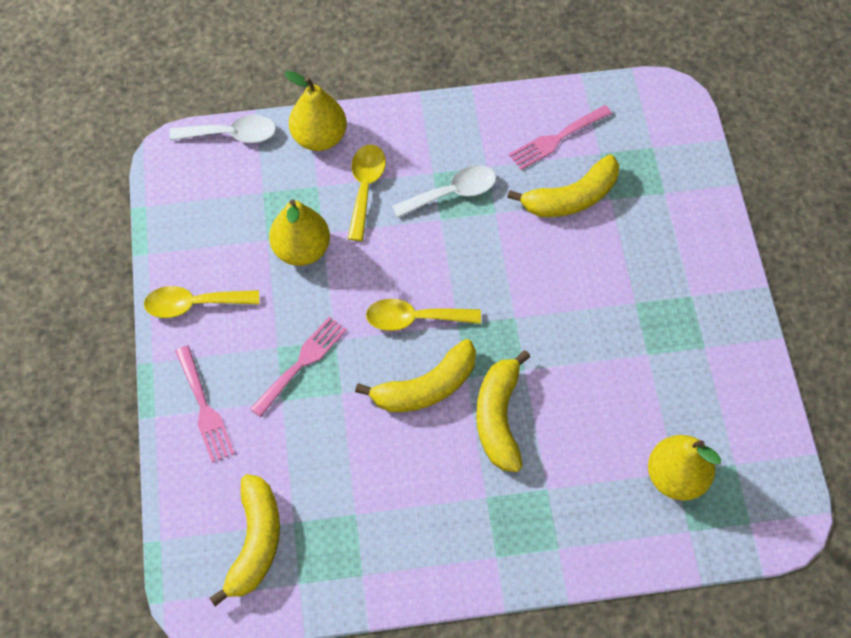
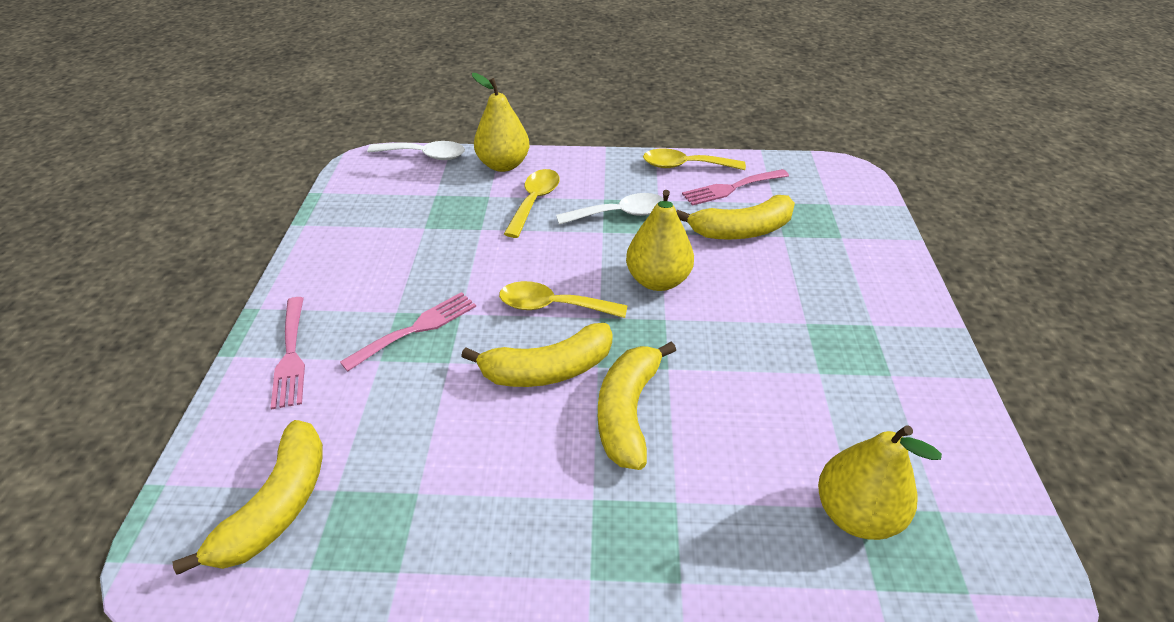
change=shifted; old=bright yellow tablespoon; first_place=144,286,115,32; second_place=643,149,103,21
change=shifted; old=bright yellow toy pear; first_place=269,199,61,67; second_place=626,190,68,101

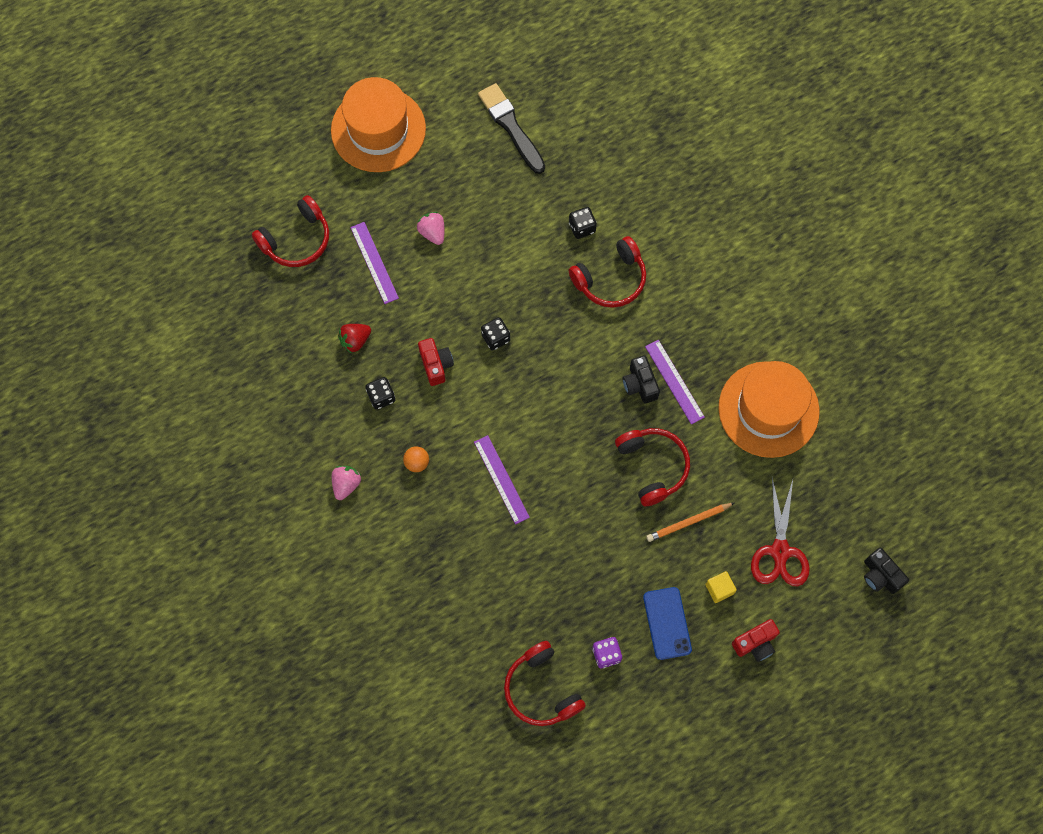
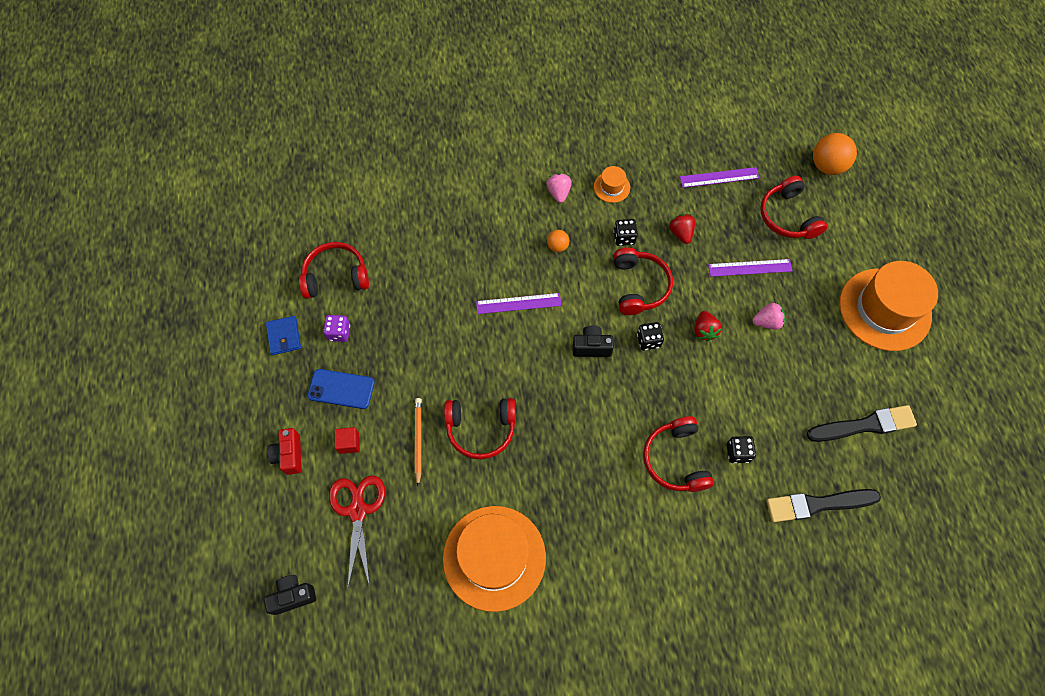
change=rotated; old=pink strawberry; first_place=332,466,29,34; second_place=547,173,25,30; degrees=-135
change=swapped; old=crimson camera; new=crimson over-ear headphones; first_place=418,338,36,48; second_place=613,248,60,67
change=shifted; old=black camera; first_place=622,355,38,48; second_place=573,326,41,31
change=shifted; old=purple measuring stick; first_place=645,340,60,84; second_place=680,167,79,21
change=repainted; old=bright yellow cube; new=crimson cube; first_place=705,571,32,32; second_place=335,427,25,27
change=rotated; old=crimson scissors; first_place=751,478,59,109; second_place=329,475,56,112; degrees=60
change=new; new=royal blue card wallet; second_place=266,316,35,39
change=new; new=bright orange top hat; second_place=594,166,36,37
change=new; new=crimson strawberry; second_place=694,311,28,30
change=new; new=black brush; second_place=766,489,115,33
change=new; new=bright orange play ball; second_place=813,133,44,42

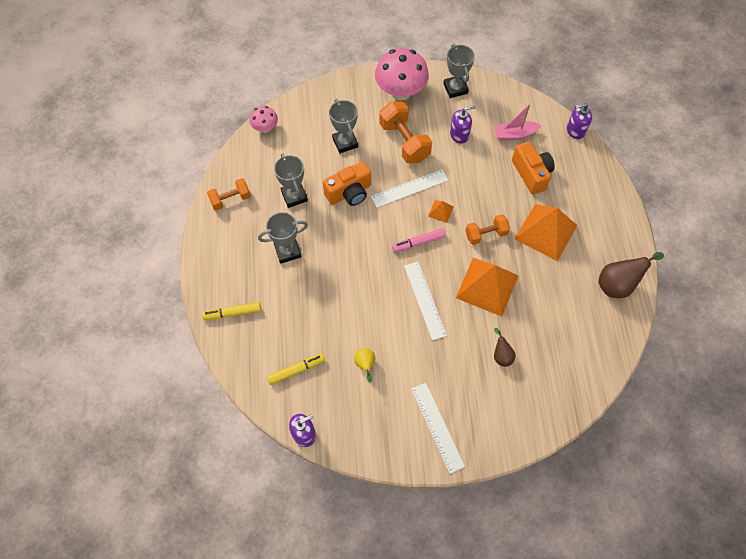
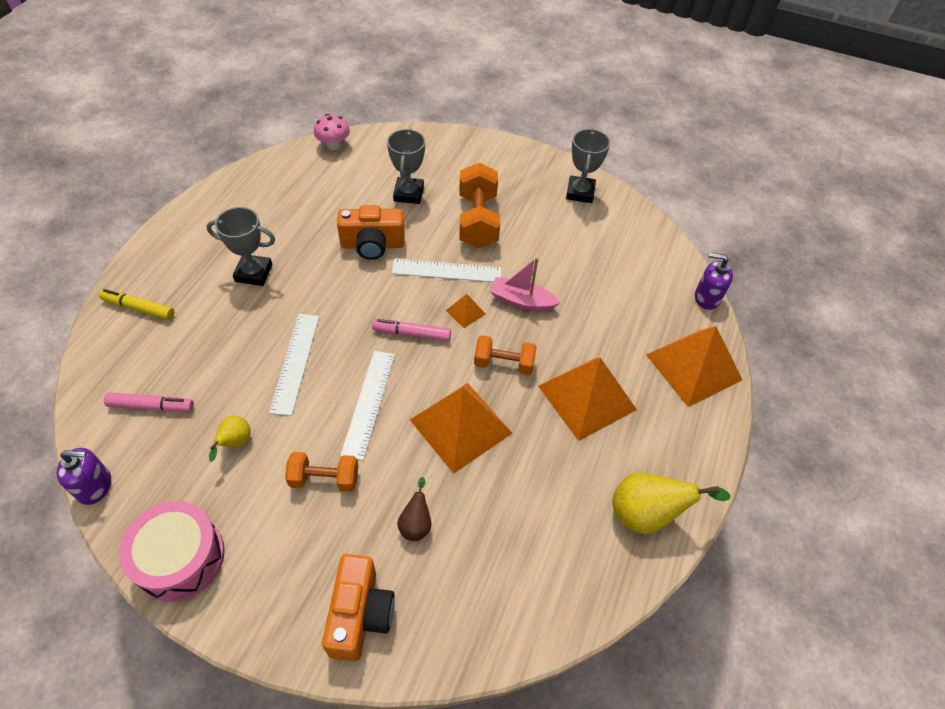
change=shifted; old=bright orange free weight; first_place=207,178,44,32; second_place=285,452,73,40
change=repainted; old=bright yellow marker; new=pink marker; first_place=267,353,58,32; second_place=104,393,90,19
change=gone; old=grey award cup; first_place=274,153,34,55
change=gone; old=pink fungus; first_place=375,48,54,53
change=shifted; old=pure white measuring stick; first_place=411,383,54,91; second_place=269,314,50,102
change=gone; old=purple pump bottle; first_place=450,105,26,39
change=shifted; old=pink boat; first_place=494,104,48,37; second_place=490,257,70,54
change=shifted; old=bright orange camera; first_place=512,141,43,54; second_place=322,554,73,107
change=repainted; old=brown toy pear; new=bright yellow toy pear; first_place=598,252,66,46; second_place=612,472,118,62
change=new; new=pink toy drum; second_place=119,501,106,101
change=new; new=bright orange pyramid shape; second_place=646,326,96,81

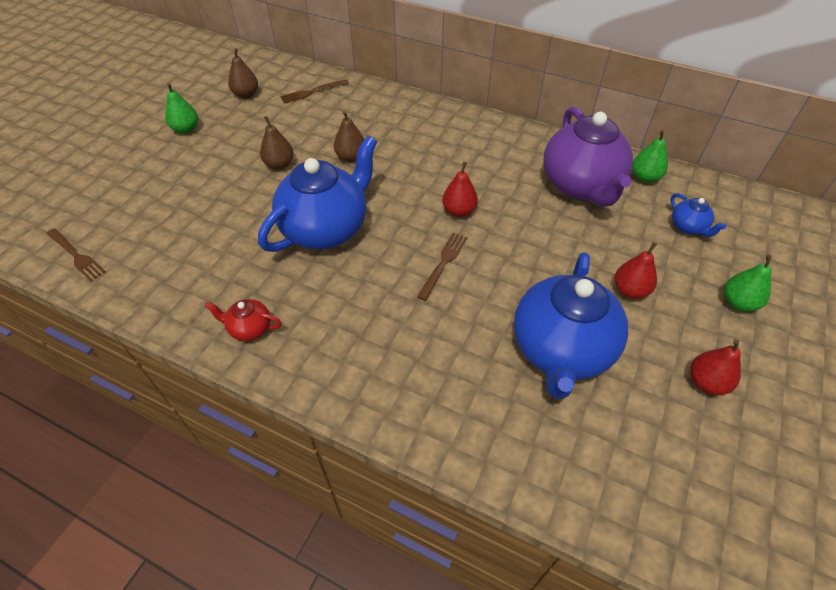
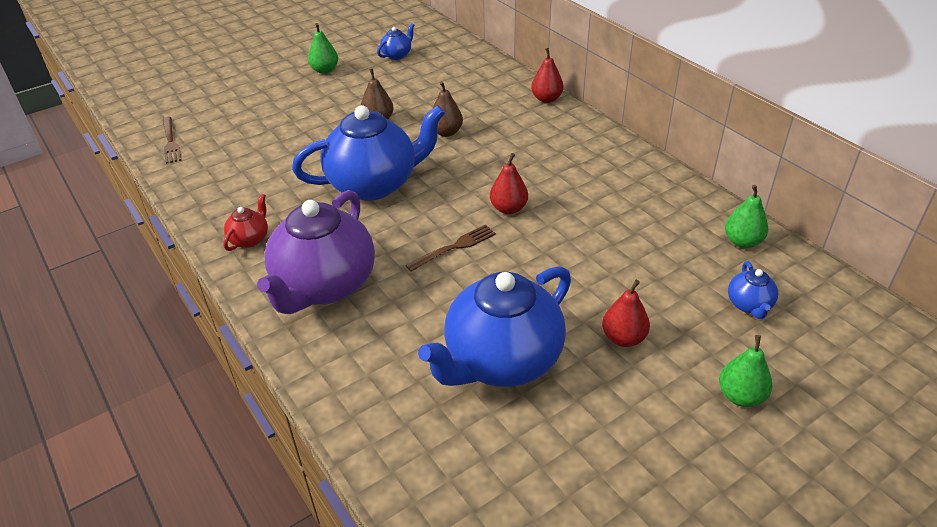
change=rotated; old=crimson teapot; first_place=205,299,77,42; second_place=223,194,45,57; degrees=75
change=swapped; old=brown toy pear; new=royal blue teapot; first_place=228,48,30,50; second_place=377,23,38,37
change=gone; old=brown fork; first_place=280,79,69,25
change=shifted; old=purple teapot; first_place=543,106,90,101; second_place=257,190,118,124
change=shifted; old=crimson toy pear; first_place=690,339,51,56; second_place=531,48,33,55

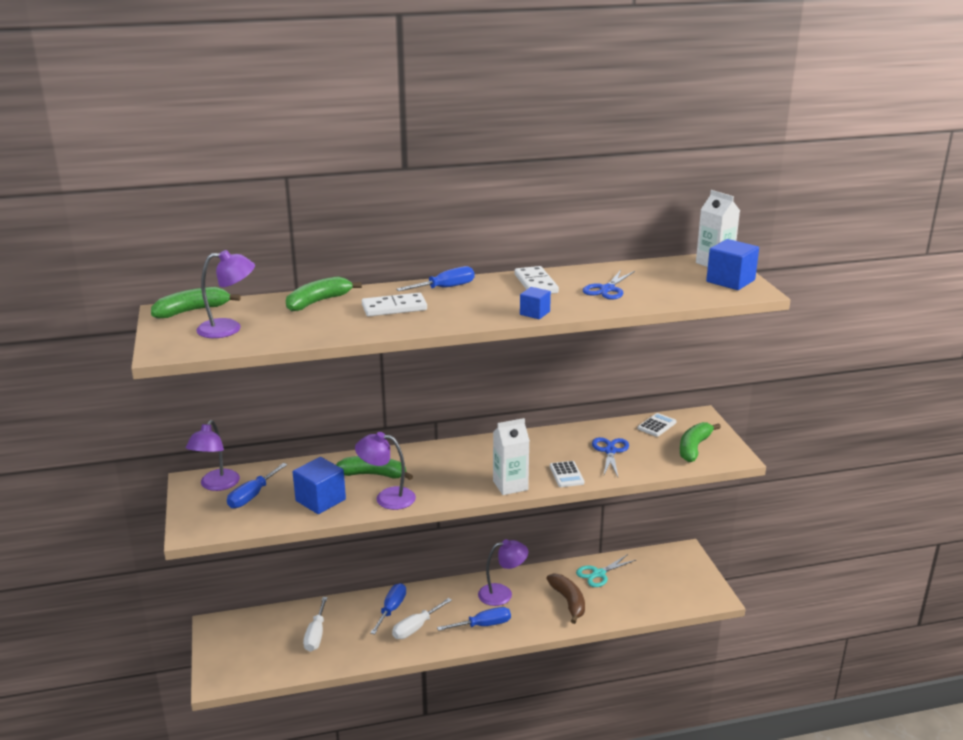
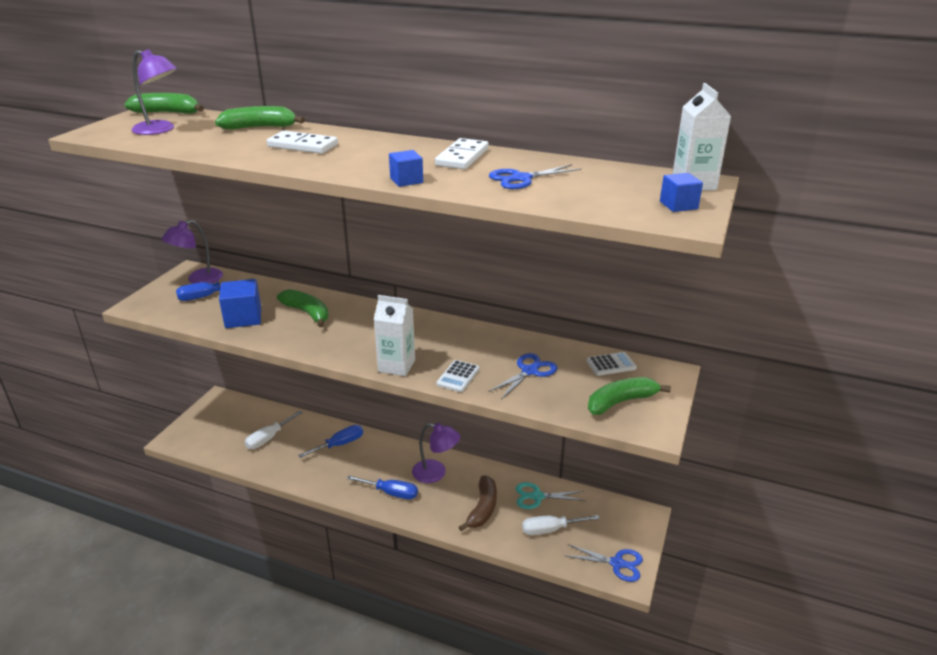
change=gone; old=purple lamp; first_place=355,432,61,78
change=shifted; old=pure white screwdriver; first_place=392,598,60,41; second_place=522,515,78,20
change=gone; old=royal blue screwdriver; first_place=396,266,79,25
change=scaled; old=royal blue cube; first_place=706,239,53,51; second_place=660,173,43,39; factor=0.59
change=new; new=royal blue scissors; second_place=566,544,77,38

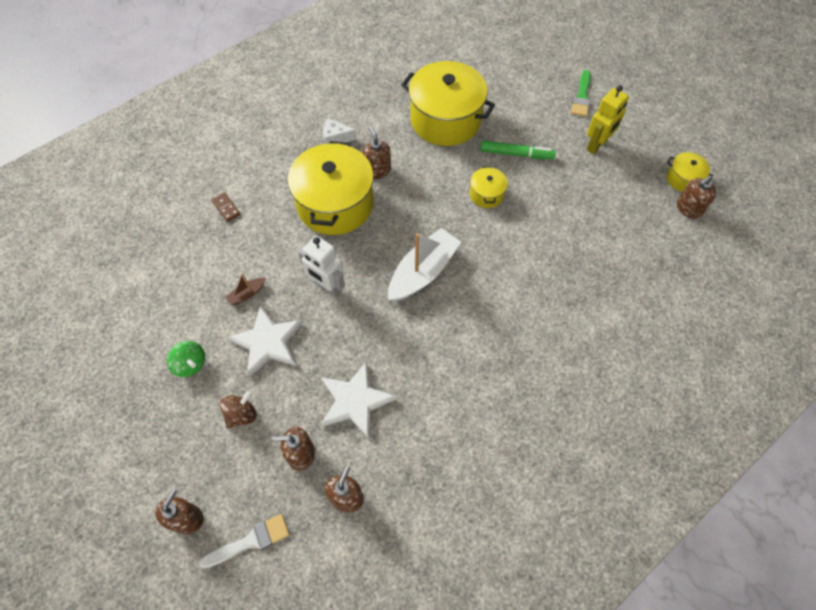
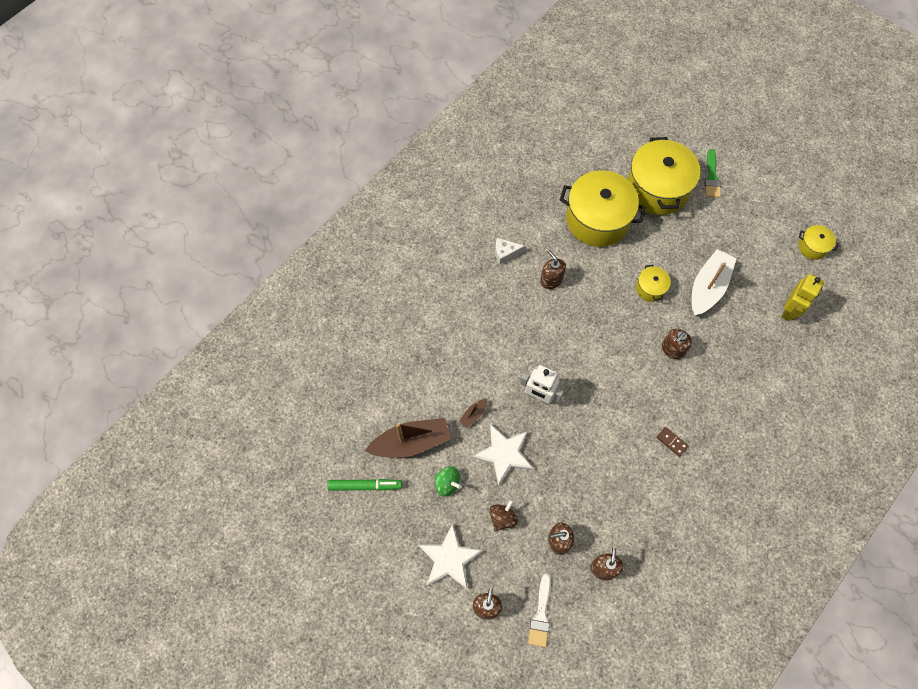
change=rotated; old=pure white brush; first_place=199,514,91,54; second_place=528,574,23,73; degrees=135
change=shifted; old=brown domino piece; first_place=211,193,30,29; second_place=656,427,32,30
change=shifted; old=bright yellow cooking pot; first_place=288,141,86,94; second_place=627,137,73,78
change=shifted; old=pure white star shape; first_place=321,361,76,78; second_place=418,524,66,66
change=shifted; old=pure white boat; first_place=388,228,73,73; second_place=691,249,45,67
change=shifted; old=leaf-green marker; first_place=480,141,76,18; second_place=327,479,75,12
change=shifted; old=bright yellow robot; first_place=586,85,43,69; second_place=782,274,42,47
change=shifted; old=brown pump bottle; first_place=677,175,39,44; second_place=662,329,30,30
change=new; new=brown boat; second_place=365,418,86,40

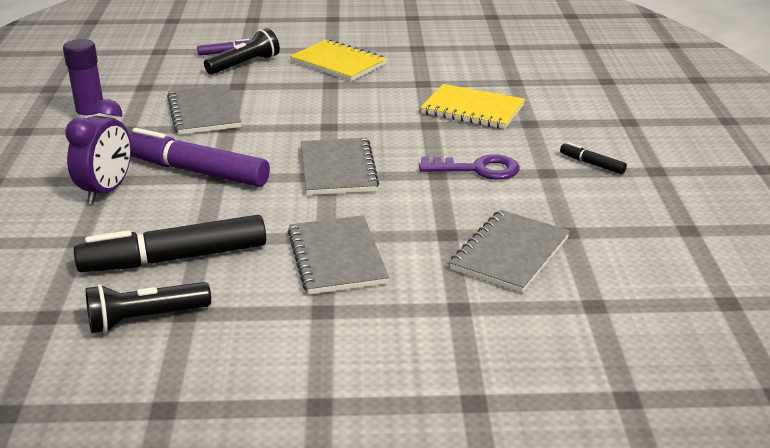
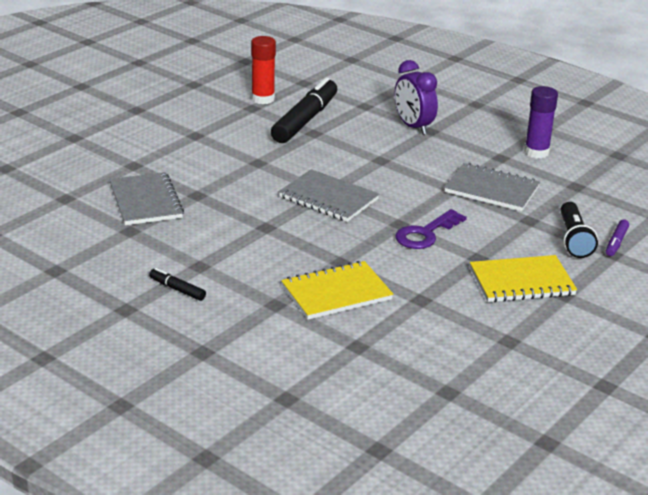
change=swapped; old=black pocket torch; new=crimson glue; first_place=86,282,125,51; second_place=251,36,25,68
change=gone; old=purple marker; first_place=129,128,141,59
change=gone; old=grey notepad; first_place=287,215,102,80
change=shifted; old=purple door key; first_place=419,154,101,26; second_place=395,209,72,40
change=rotated; old=black marker; first_place=560,142,67,32; second_place=149,268,57,33; degrees=-135

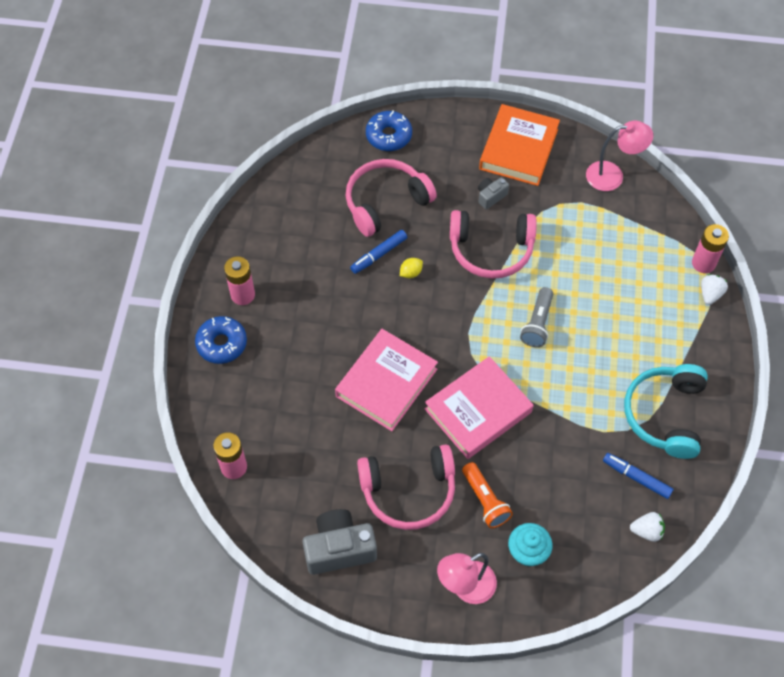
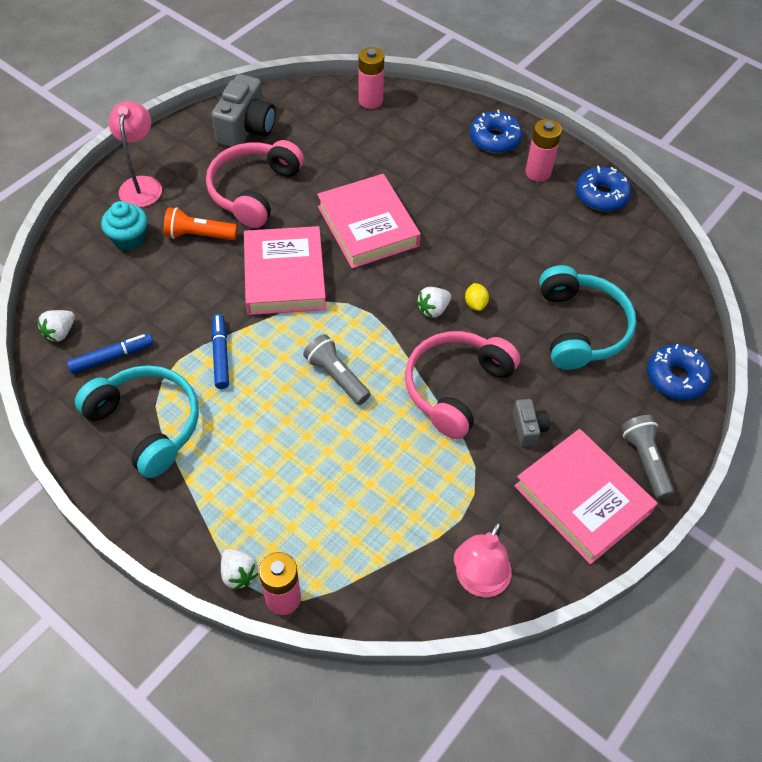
change=repainted; old=pink over-ear headphones; new=aqua over-ear headphones; first_place=346,159,91,78; second_place=539,265,97,105
change=shifted; old=royal blue marker; first_place=350,230,57,44; second_place=211,314,18,75
change=repainted; old=bright orange hardback; new=pink hardback; first_place=479,104,81,82; second_place=514,429,144,136
change=new; new=pure white strawberry; second_place=416,287,35,31
change=new; new=royal blue donut; second_place=576,166,55,45
change=new; new=grey pocket torch; second_place=621,415,53,84

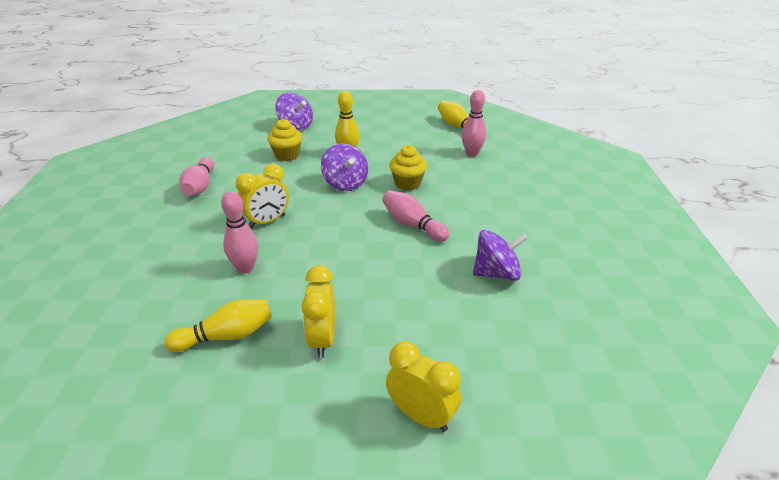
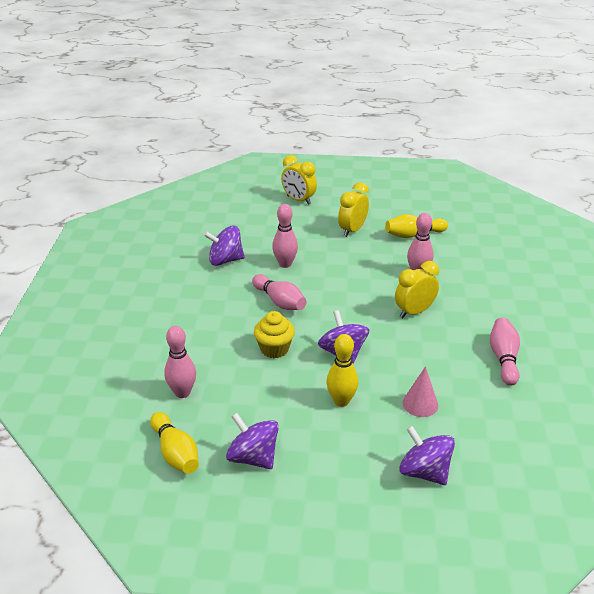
change=swapped; old=bright yellow fairy cake; new=pink cone; first_place=267,119,35,42; second_place=403,366,35,51
change=rotated; old=bright yellow alarm clock; first_place=301,266,34,92; second_place=338,182,31,55; degrees=-150
change=new; new=purple spinning top; second_place=226,413,53,56
change=new; new=pink tenpin; second_place=272,204,26,64

